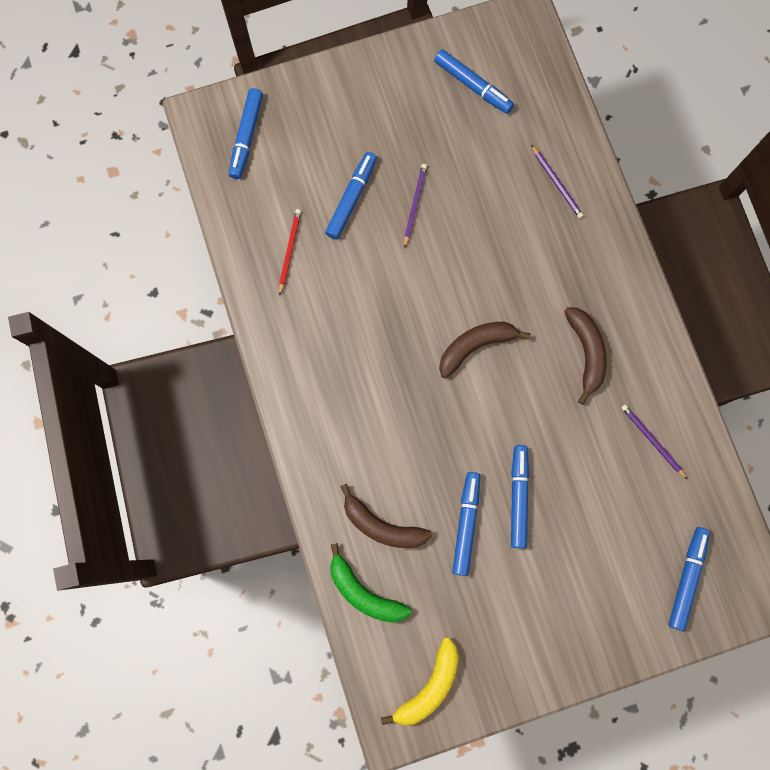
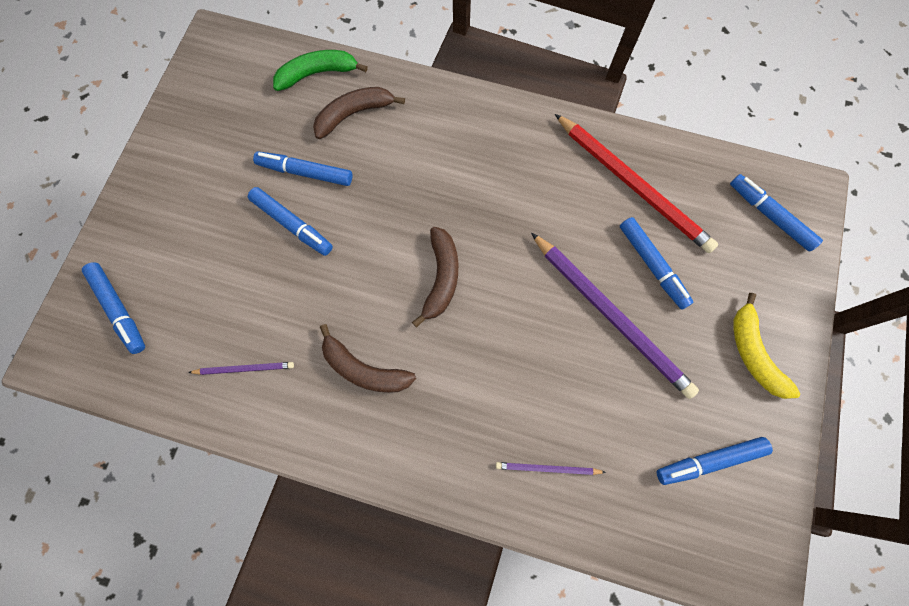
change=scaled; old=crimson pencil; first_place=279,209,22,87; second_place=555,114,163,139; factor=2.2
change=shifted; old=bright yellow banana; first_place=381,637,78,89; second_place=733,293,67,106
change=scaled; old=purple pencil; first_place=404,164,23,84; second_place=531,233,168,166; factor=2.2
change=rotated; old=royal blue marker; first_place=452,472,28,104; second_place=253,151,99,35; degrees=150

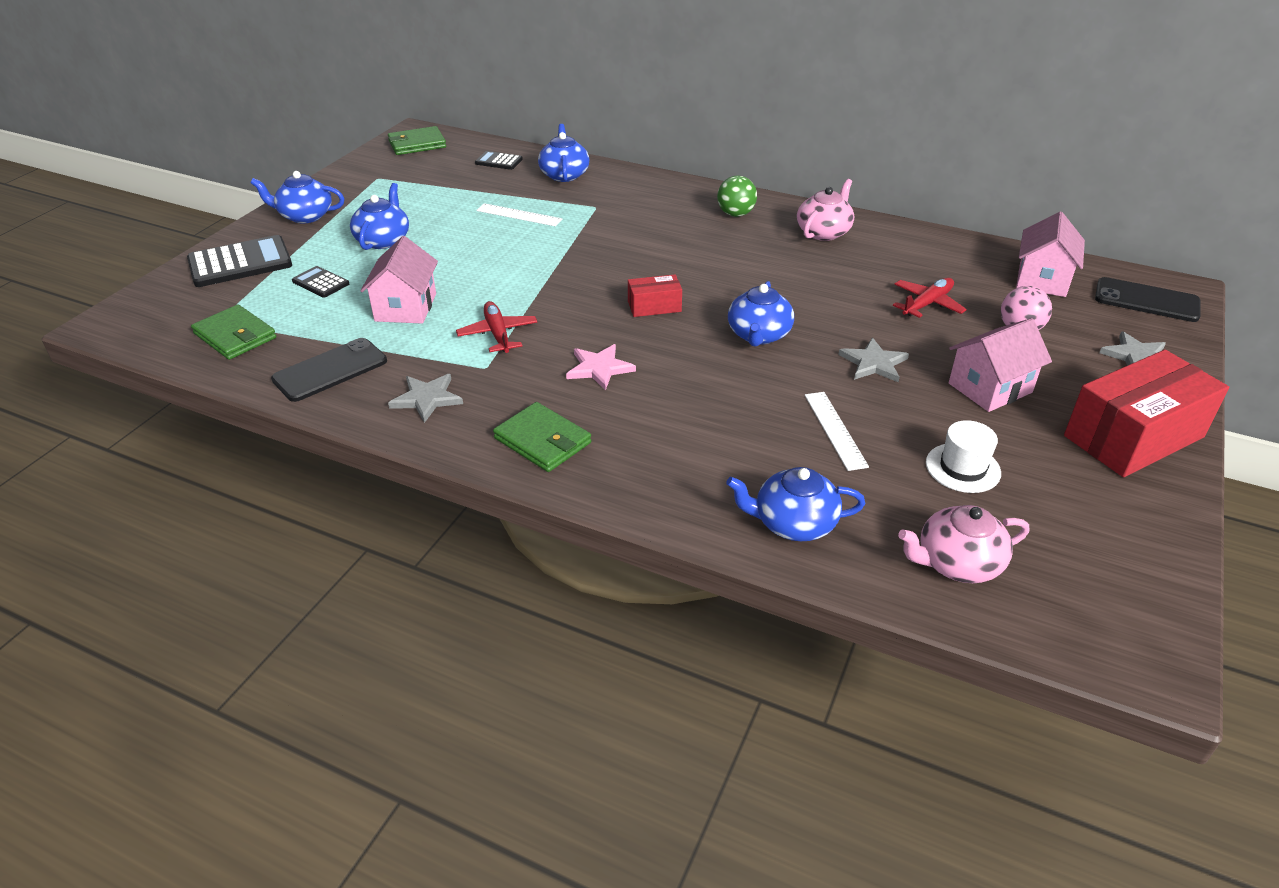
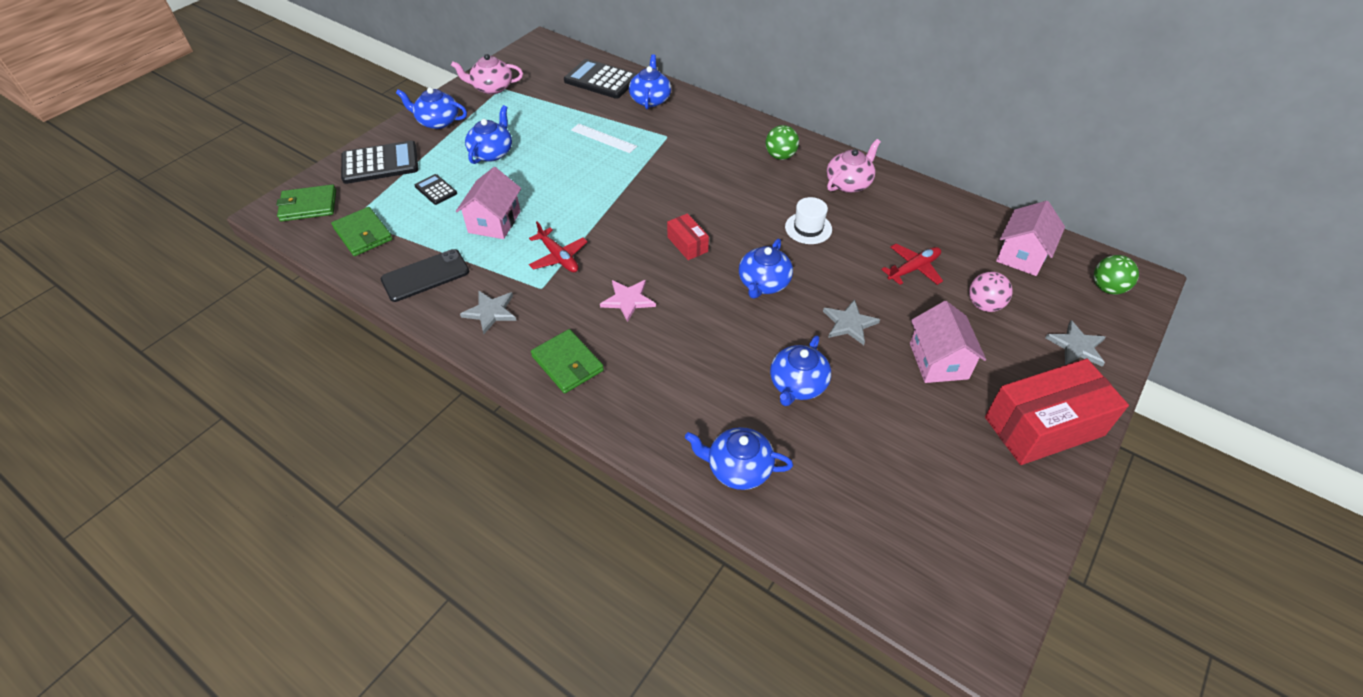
change=shifted; old=leaf-green card wallet; first_place=388,126,58,29; second_place=276,184,60,38
change=rotated; old=crimson plane; first_place=456,301,82,52; second_place=529,221,59,51; degrees=150
change=scaled; old=black pocket calculator; first_place=475,151,48,19; second_place=564,59,73,40; factor=1.89
change=rotated; old=crimson package; first_place=628,274,54,43; second_place=667,213,42,47; degrees=60
change=swapped; old=pure white measuring stick; new=royal blue teapot; first_place=805,392,64,79; second_place=770,336,61,70
change=shifted; old=pink teapot; first_place=898,505,131,78; second_place=451,54,72,40
change=shifted; old=pure white top hat; first_place=926,420,75,73; second_place=785,197,47,47
change=rotated; old=pink toy house; first_place=949,318,103,94; second_place=910,301,76,82; degrees=-75
change=swapped; old=black phone; new=leaf-green play ball; first_place=1095,277,106,45; second_place=1094,255,45,40

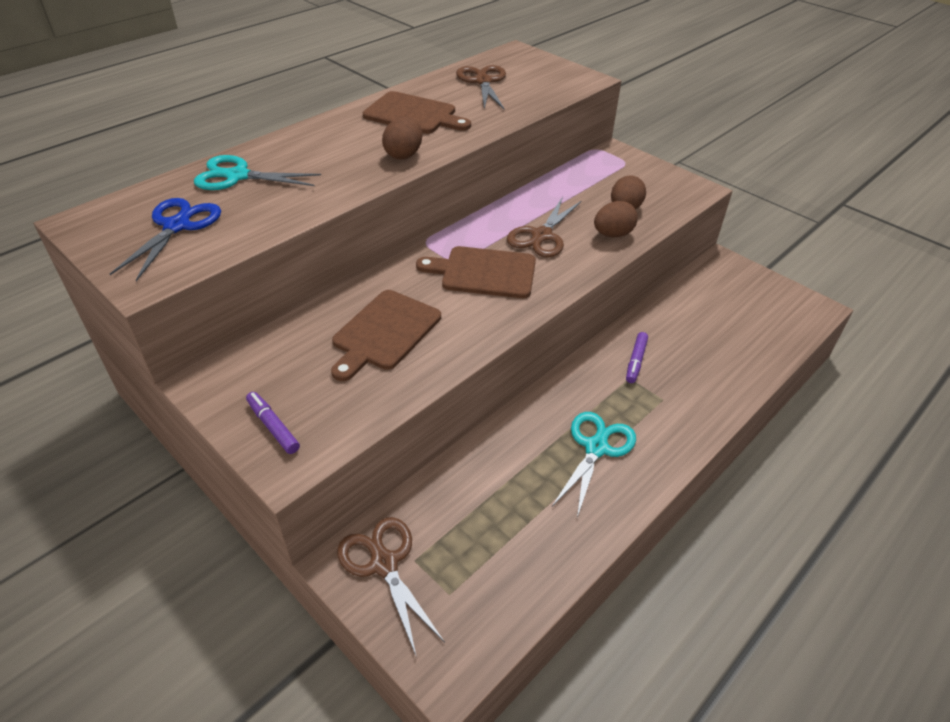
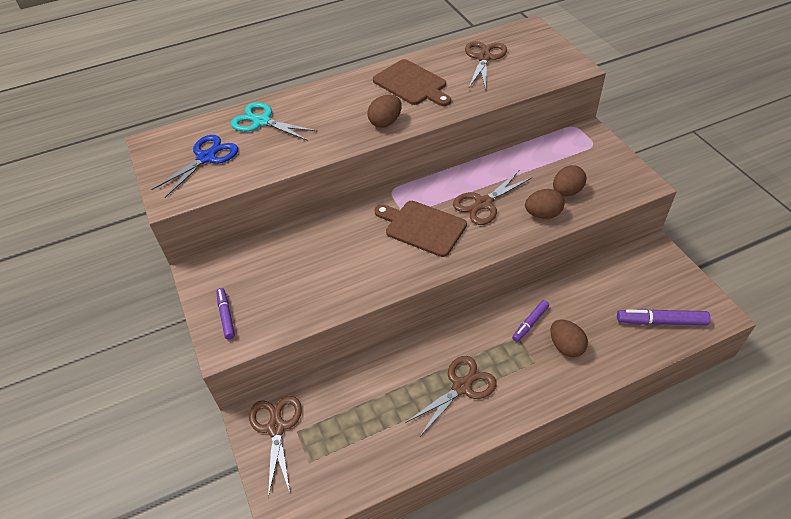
change=gone; old=brown bread board; first_place=331,290,110,91
change=repainted; old=aqua scissors; new=brown scissors; first_place=552,412,84,105; second_place=405,356,92,82
change=new; new=brown egg shape; second_place=550,320,38,37
change=new; new=purple marker; second_place=617,309,93,16

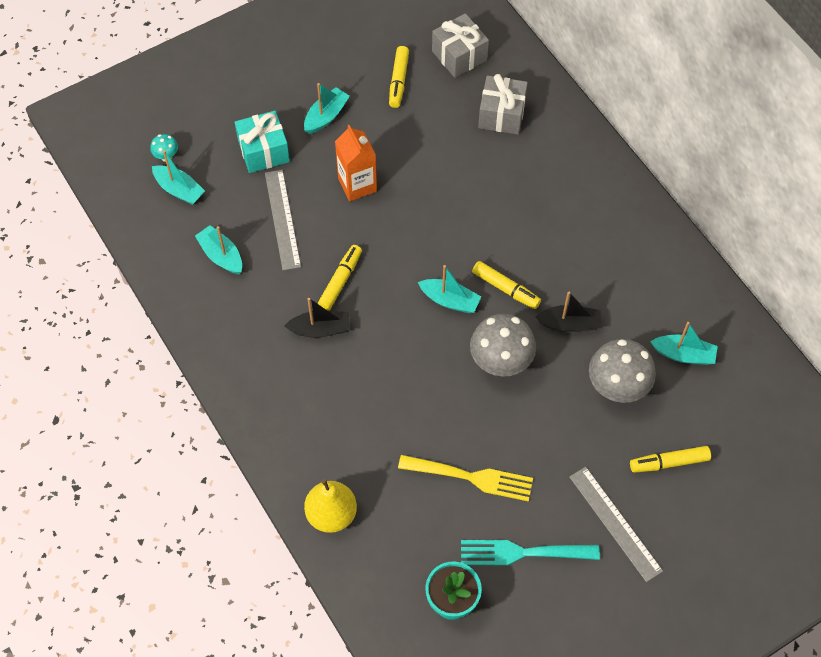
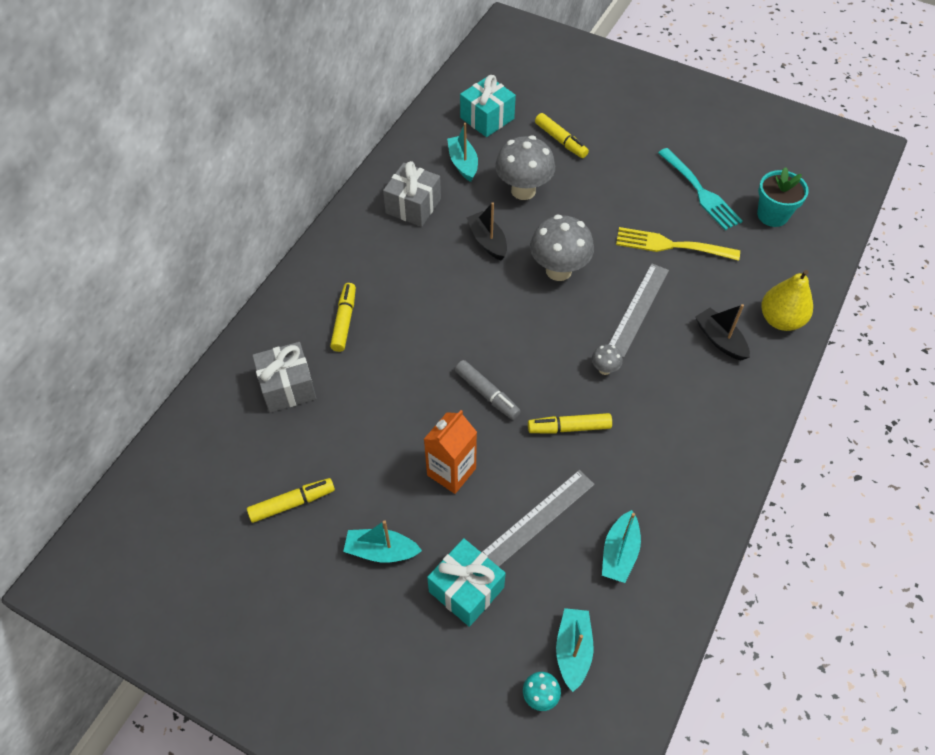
change=shifted; old=black boat; first_place=284,298,66,40; second_place=695,304,55,57
change=rotated; old=bright yellow fork; first_place=398,455,135,47; second_place=616,227,124,34; degrees=-60
change=gone; old=aqua boat; first_place=418,265,63,48
change=shifted; old=grey present; first_place=432,13,57,65; second_place=383,161,58,66
change=shifted; old=bright yellow marker; first_place=472,261,69,48; second_place=330,283,26,69
change=shifted; old=grey measuring stick; first_place=570,467,93,115; second_place=608,264,61,94
change=new; new=grey marker; second_place=455,360,66,60
change=new; new=aqua present; second_place=460,75,56,62
change=new; new=grey fungus; second_place=592,344,31,31

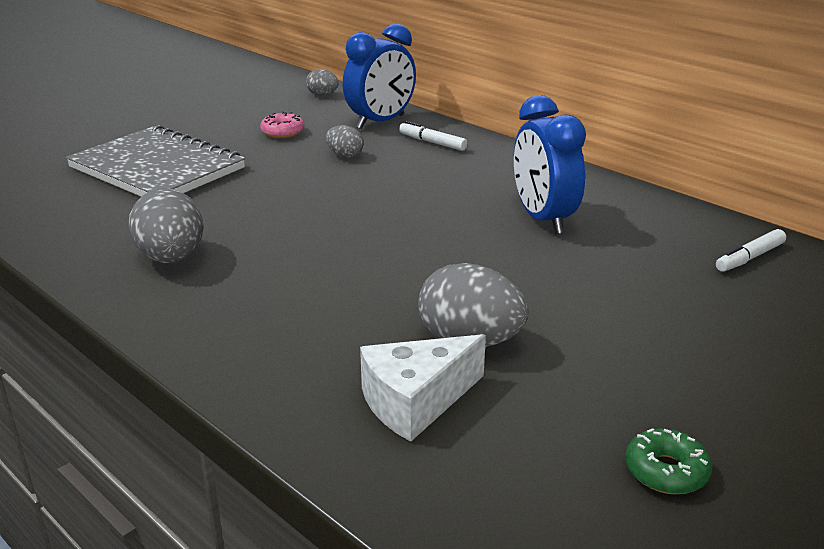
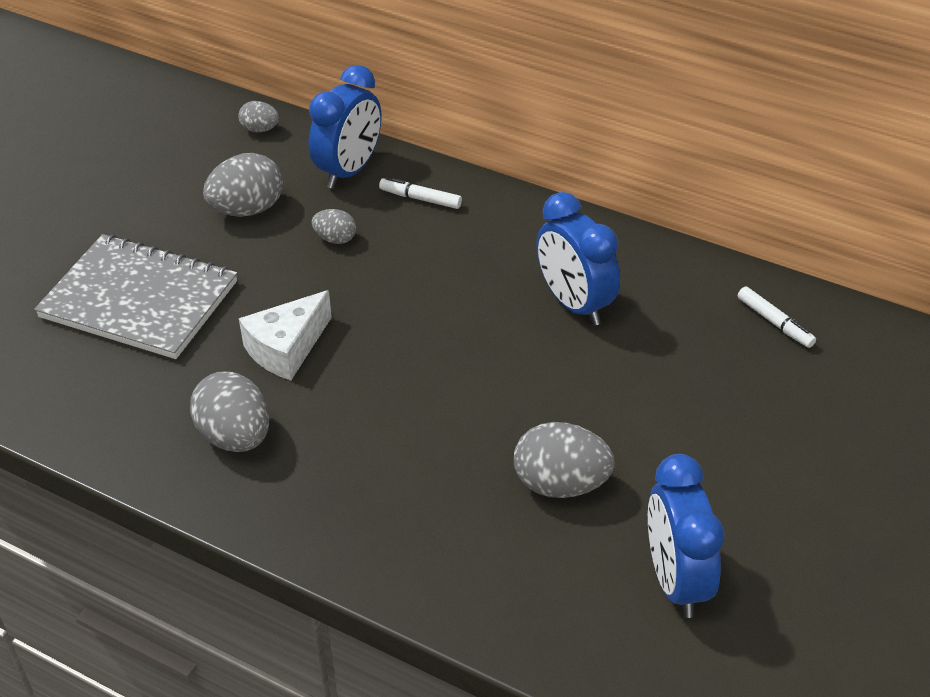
change=swapped; old=pink donut; new=grey egg shape; first_place=260,112,44,26; second_place=203,153,80,64
change=shifted; old=pure white piece of cheese; first_place=360,334,126,108; second_place=239,290,93,90
change=gone; old=leaf-green donut; first_place=625,428,87,66
change=rotated; old=pure white marker; first_place=716,229,70,43; second_place=738,286,78,62; degrees=-75
change=new; new=royal blue alarm clock; second_place=648,454,76,164

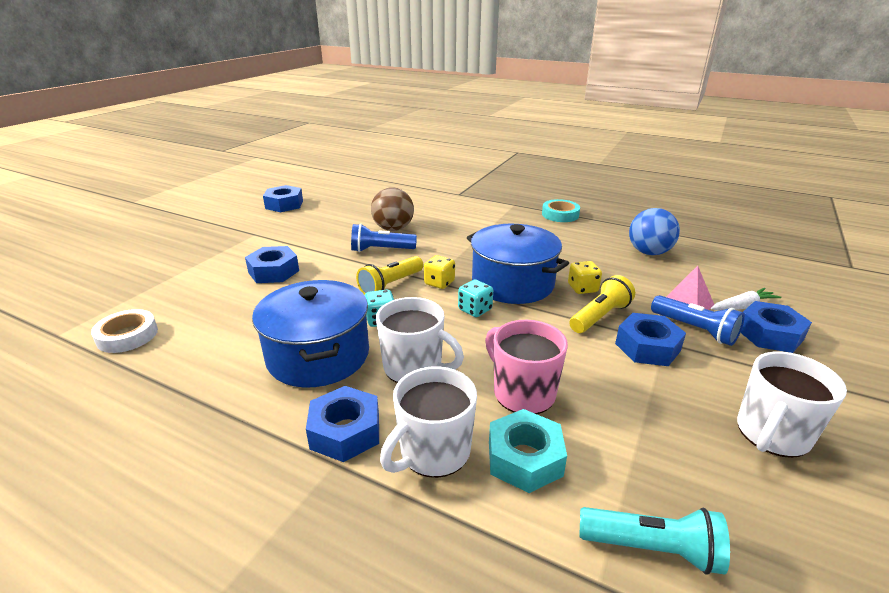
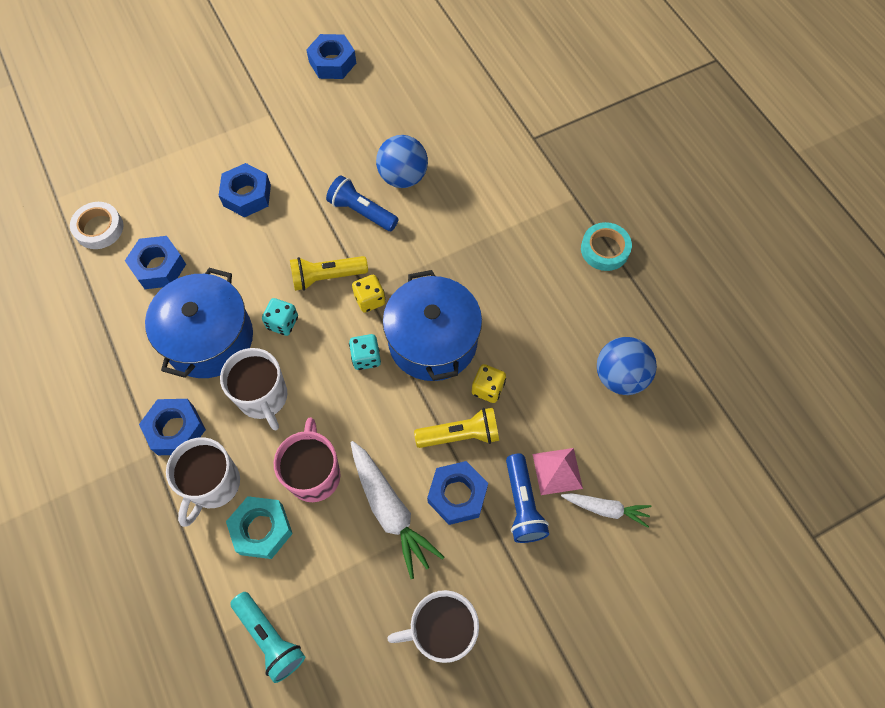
change=repainted; old=brown play ball; new=royal blue play ball; first_place=371,187,43,44; second_place=376,135,52,53
change=rotated; old=pure white tea mug; first_place=380,366,97,112; second_place=166,437,74,90; degrees=-60
change=shifted; old=royal blue nut; first_place=741,301,71,52; second_place=125,236,61,53
change=new; new=pure white carrot; second_place=351,441,93,138

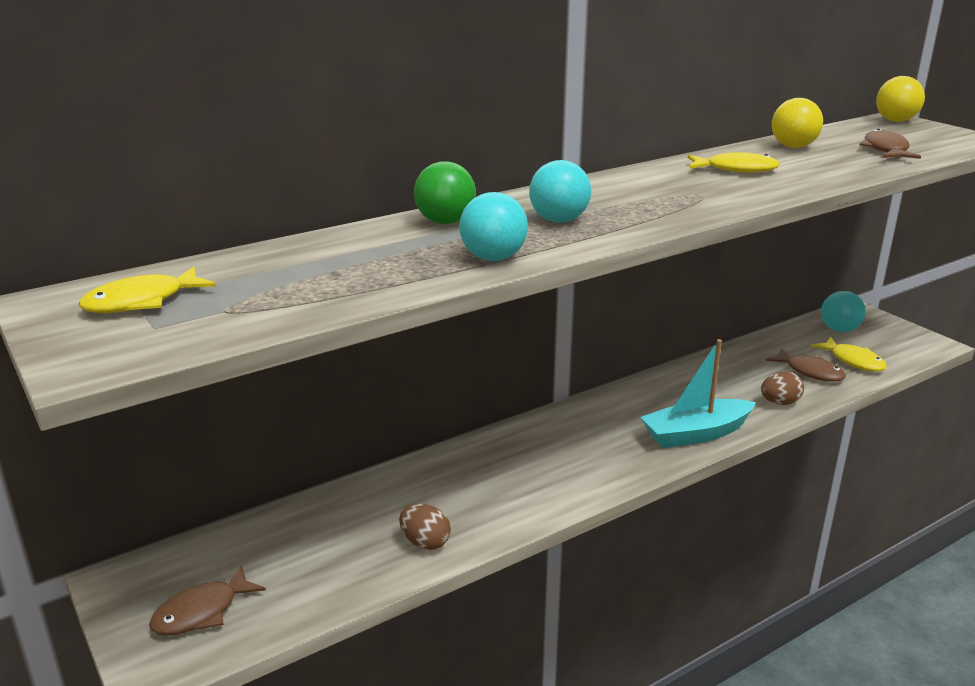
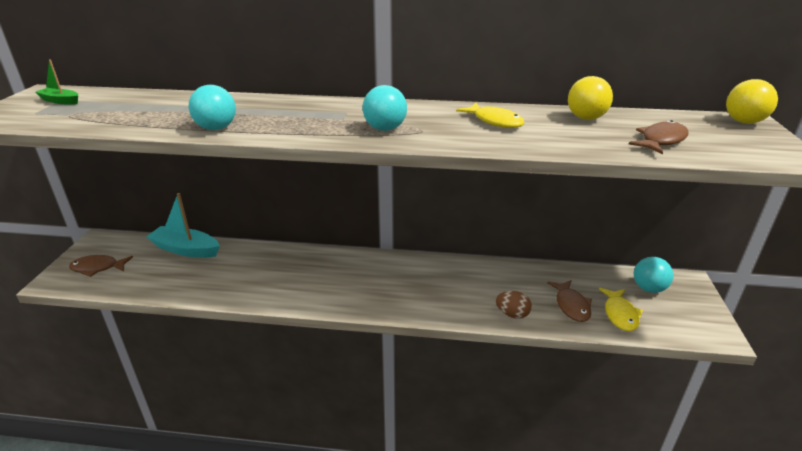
change=swapped; old=bright yellow fish figure; new=leaf-green boat; first_place=79,267,137,46; second_place=35,59,43,46
change=gone; old=brown egg shape; first_place=399,504,52,46
change=gone; old=leaf-green play ball; first_place=414,161,62,63
change=shifted; old=aqua play ball; first_place=529,160,62,63; second_place=363,85,44,46
change=shifted; old=aqua boat; first_place=640,339,116,109; second_place=146,193,74,65

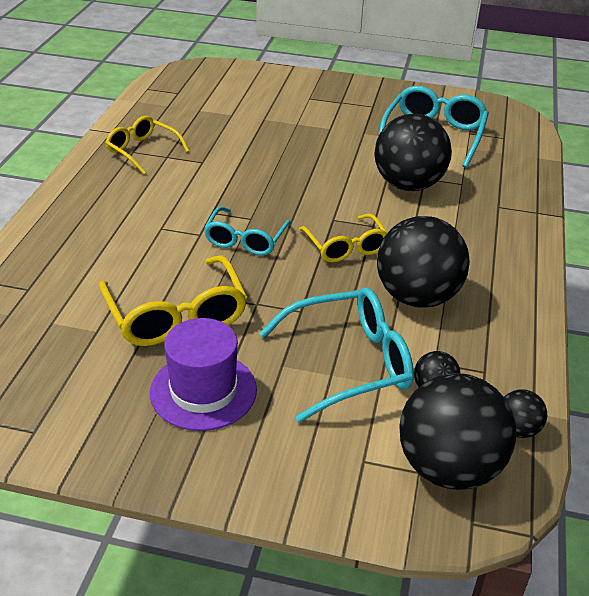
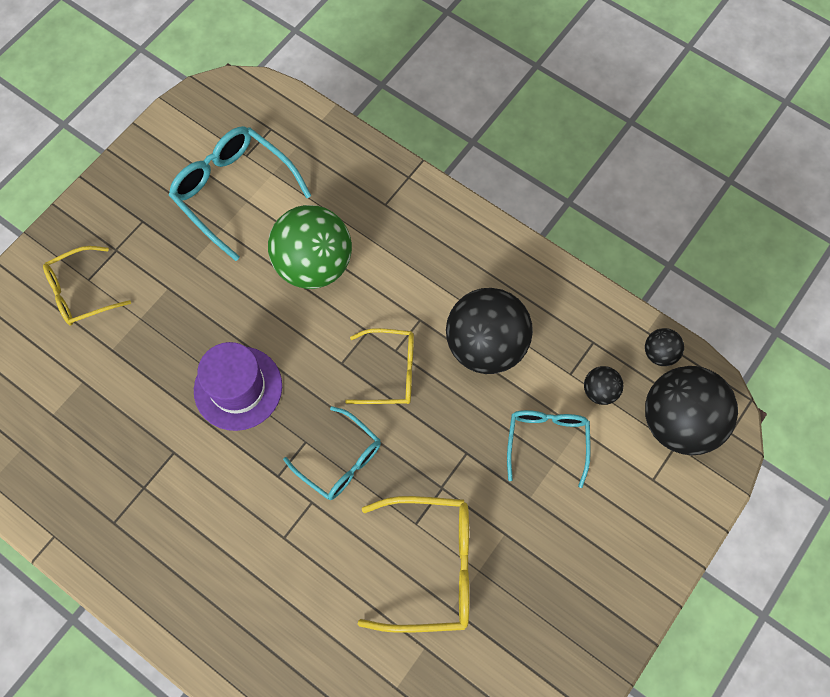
change=shifted; old=bright yellow spectacles; first_place=105,116,84,58; second_place=43,246,88,79
change=shifted; old=purple top hat; first_place=150,318,107,113; second_place=194,342,88,89
change=scaled; old=aqua spectacles; first_place=259,288,155,135; second_place=507,410,84,78; factor=0.65
change=repainted; old=black play ball; new=leaf-green play ball; first_place=374,114,78,77; second_place=268,205,84,84

